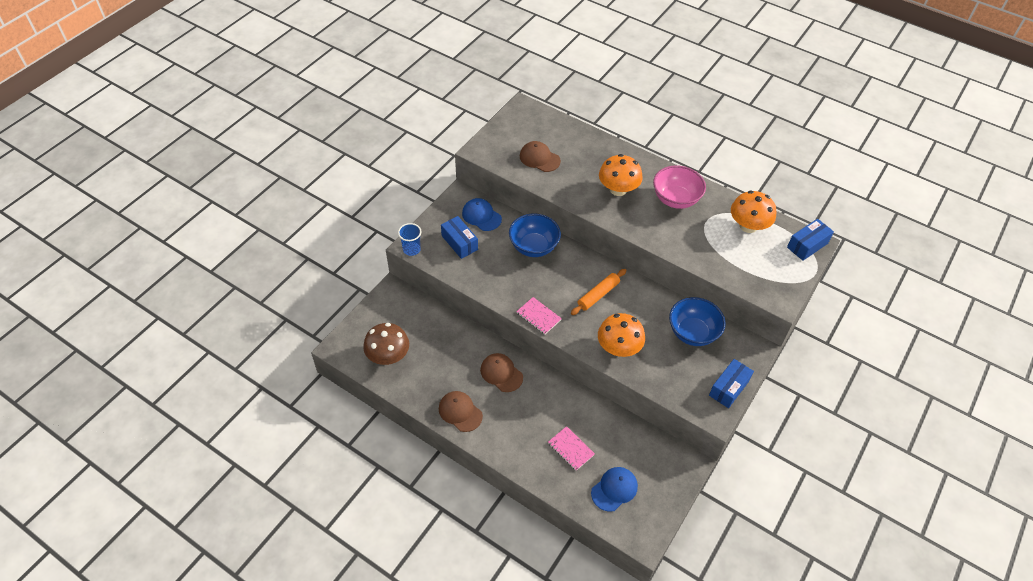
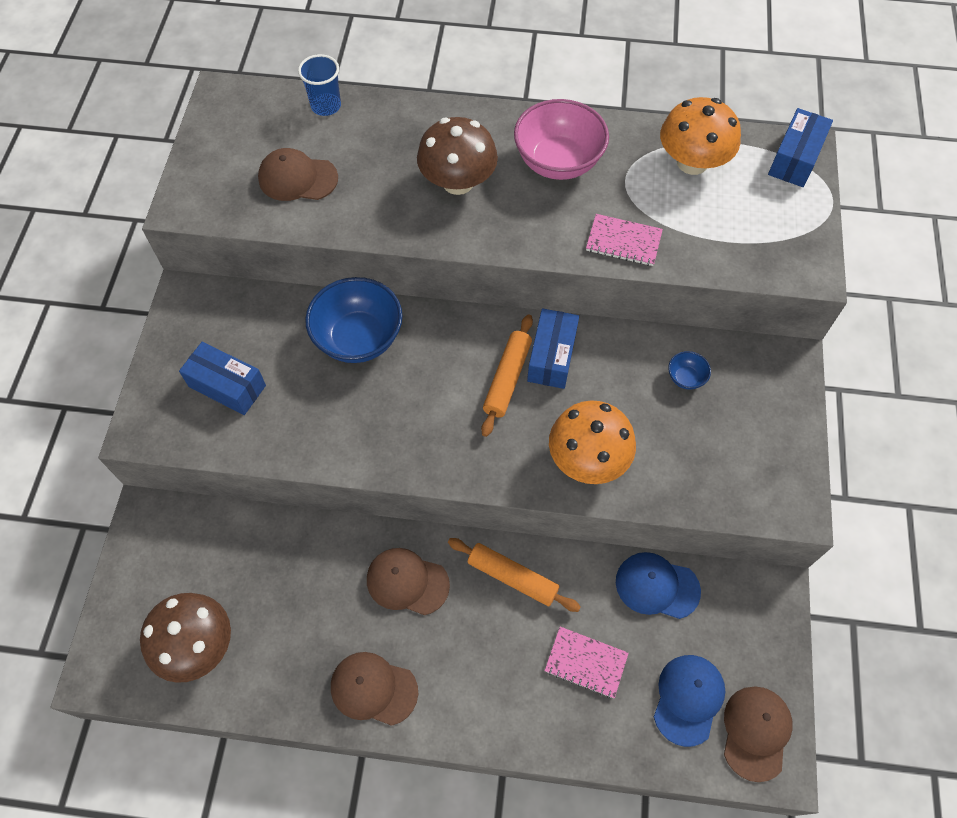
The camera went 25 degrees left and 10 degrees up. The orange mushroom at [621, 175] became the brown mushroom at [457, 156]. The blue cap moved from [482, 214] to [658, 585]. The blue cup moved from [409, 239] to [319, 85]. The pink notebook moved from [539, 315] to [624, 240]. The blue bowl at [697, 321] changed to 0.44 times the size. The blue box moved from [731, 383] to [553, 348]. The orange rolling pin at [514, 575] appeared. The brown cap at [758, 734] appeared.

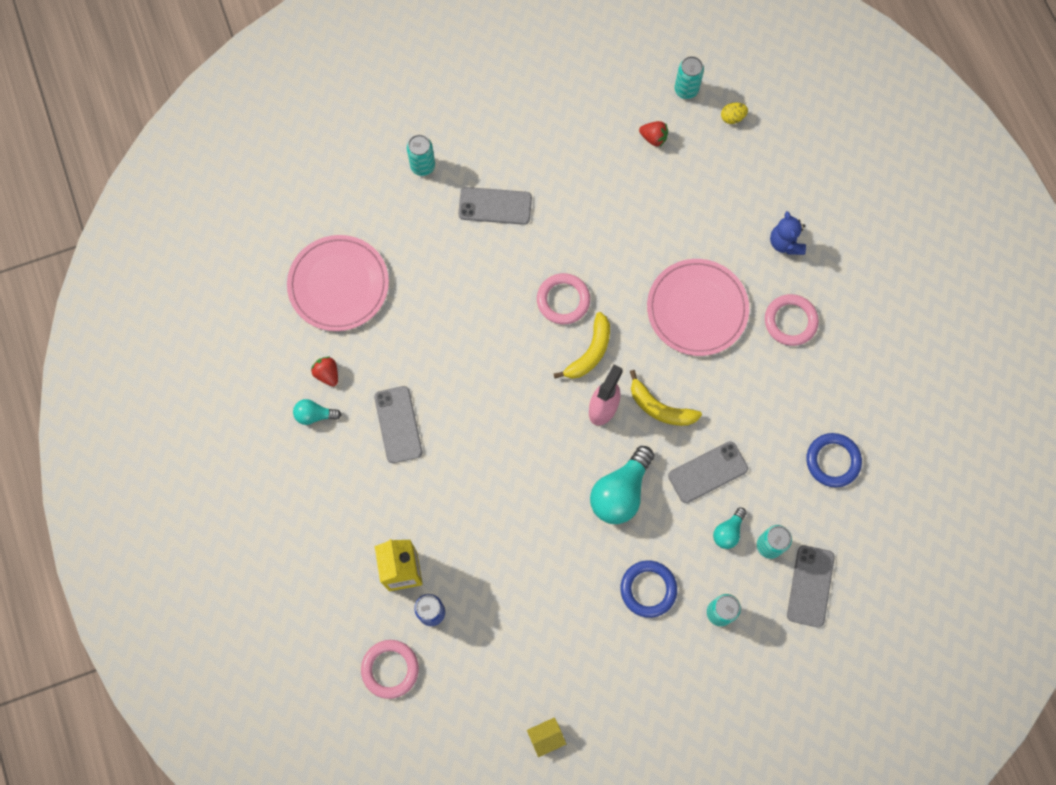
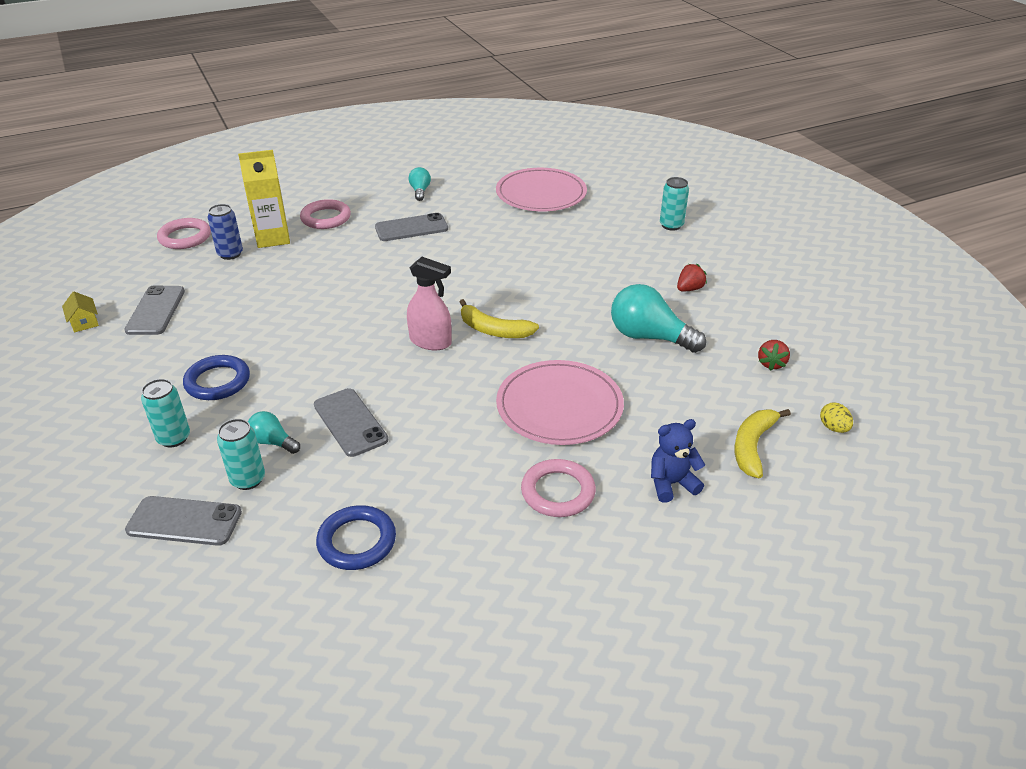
The camera went 85 degrees right and 35 degrees down. The turquoise can at [689, 77] disappeared. The grey phone moved from [495, 206] to [154, 310]. The pink ring moved from [563, 298] to [325, 214]. The red strawberry moved from [324, 371] to [692, 277]. The yellow banana moved from [666, 398] to [762, 444]. The turquoise light bulb moved from [622, 485] to [658, 318].

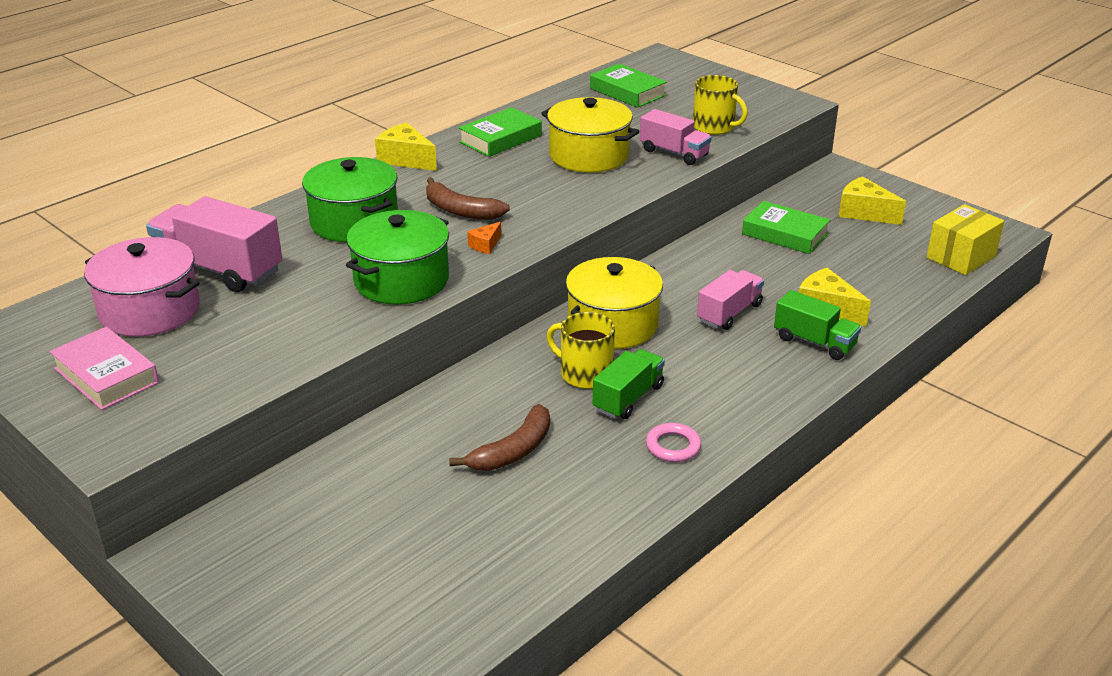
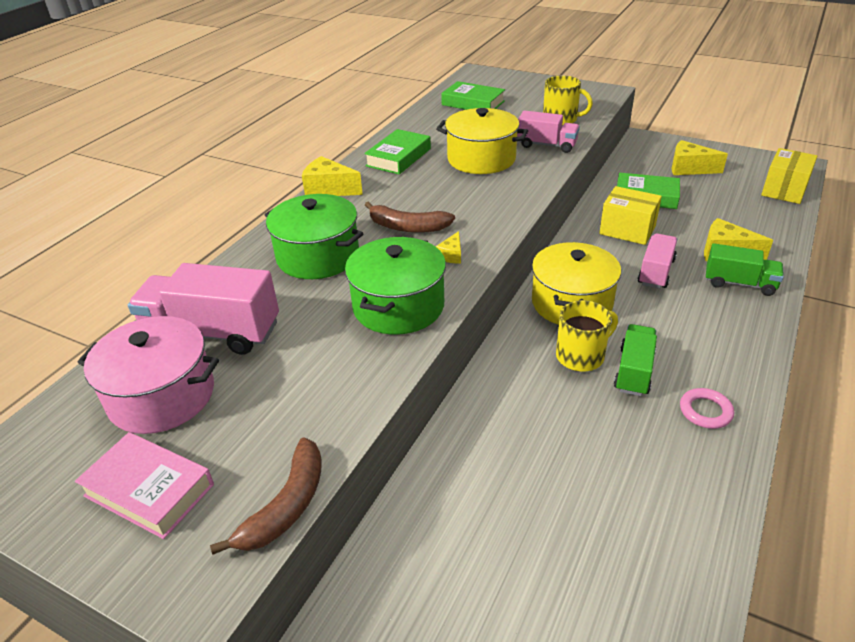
The camera went 15 degrees left and 5 degrees up. The orange cheese at [484, 238] became the yellow cheese at [448, 247]. The yellow mug at [581, 350] turned 135 degrees clockwise. The brown banana moved from [499, 437] to [266, 496]. The yellow box at [630, 215] appeared.

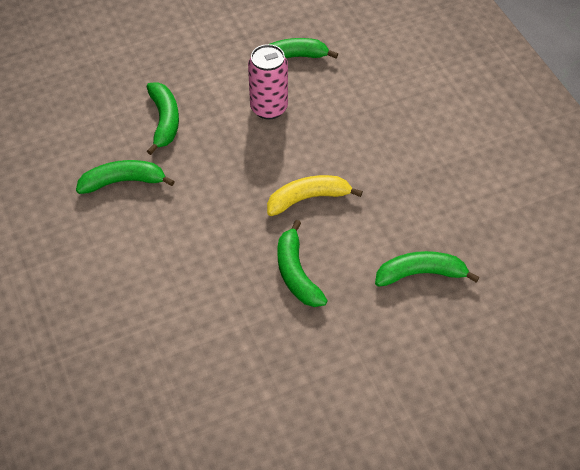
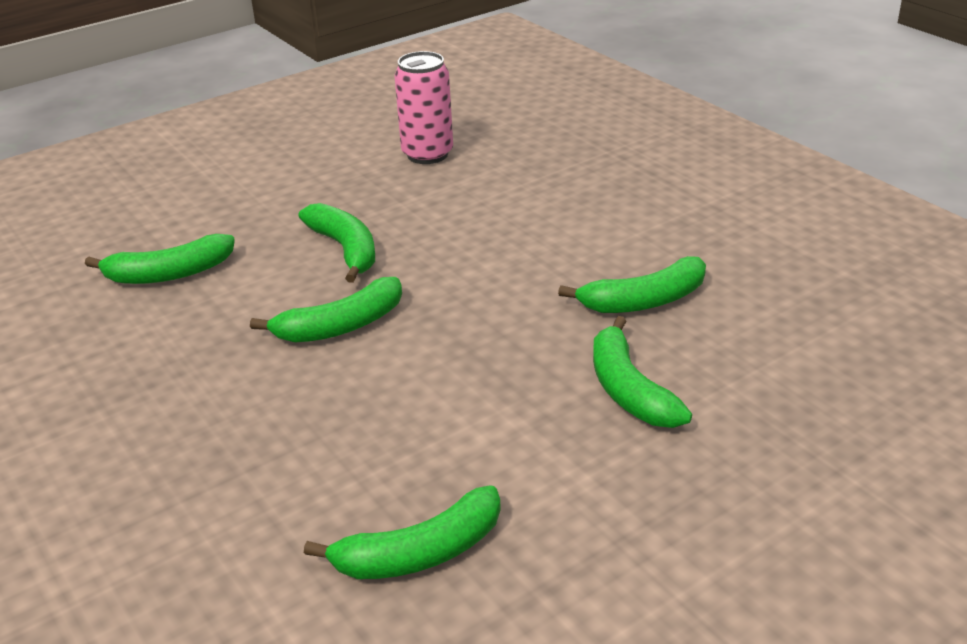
The camera went 170 degrees right and 20 degrees down. The pink can moved from [268, 81] to [423, 107]. The yellow banana at [315, 195] became the green banana at [326, 309].

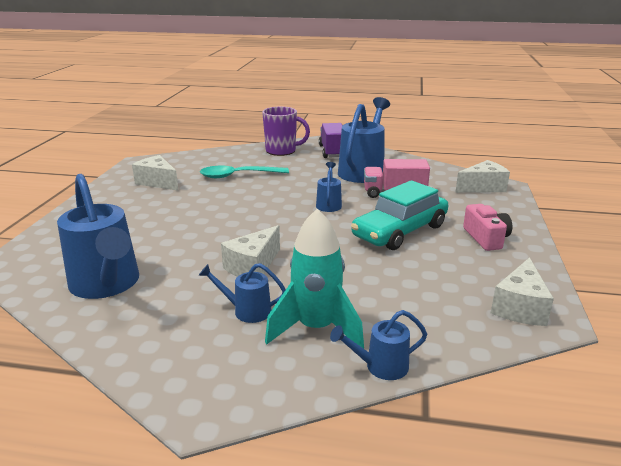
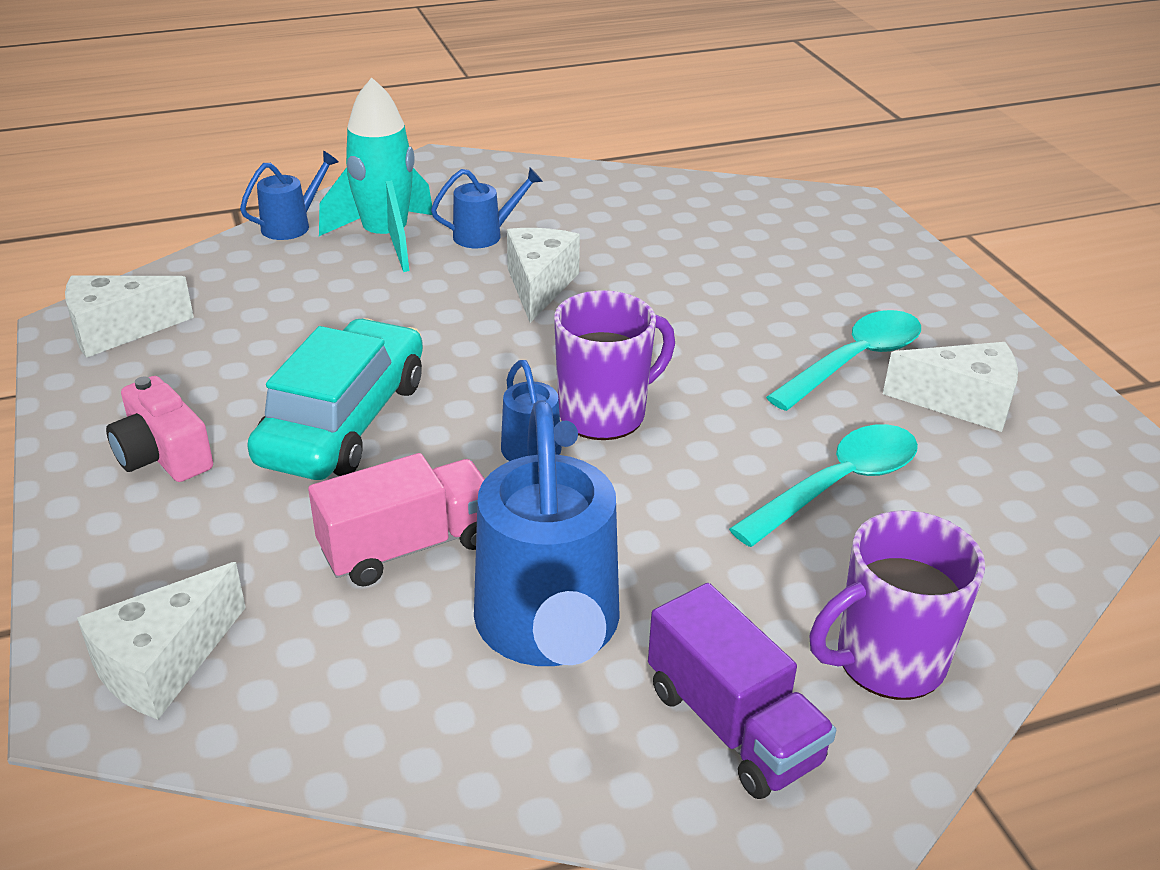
The camera went 150 degrees right and 10 degrees up. The blue watering can at [98, 236] disappeared. The white cheese at [522, 291] turned 105 degrees counterclockwise. The purple mug at [614, 365] appeared. The turquoise spoon at [843, 360] appeared.

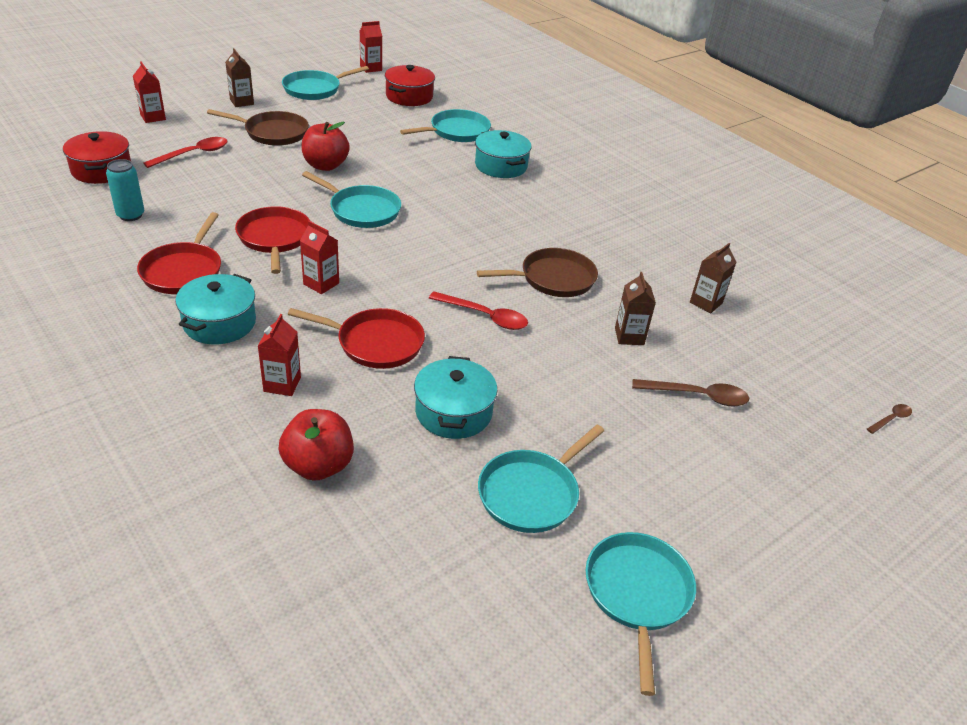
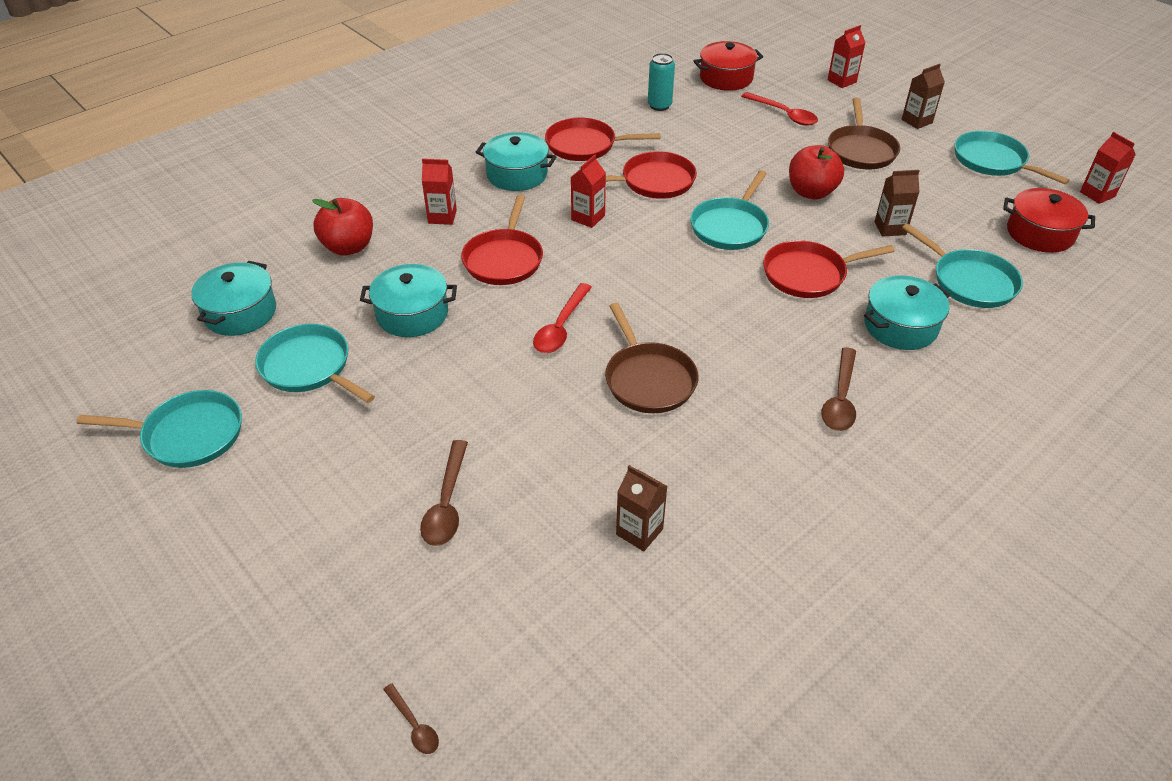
The camera went 90 degrees right and 5 degrees up. The brown carton moved from [635, 308] to [897, 203]. The red pan at [829, 269] appeared. The turquoise pot at [233, 298] appeared. The brown spoon at [838, 389] appeared.

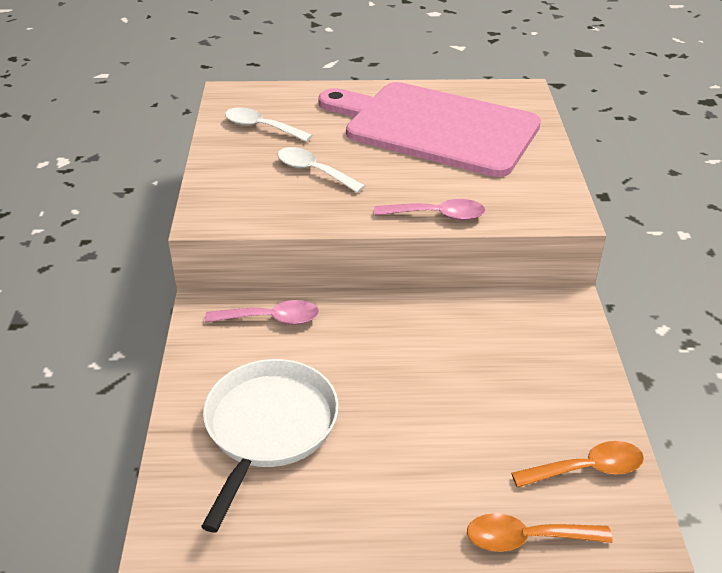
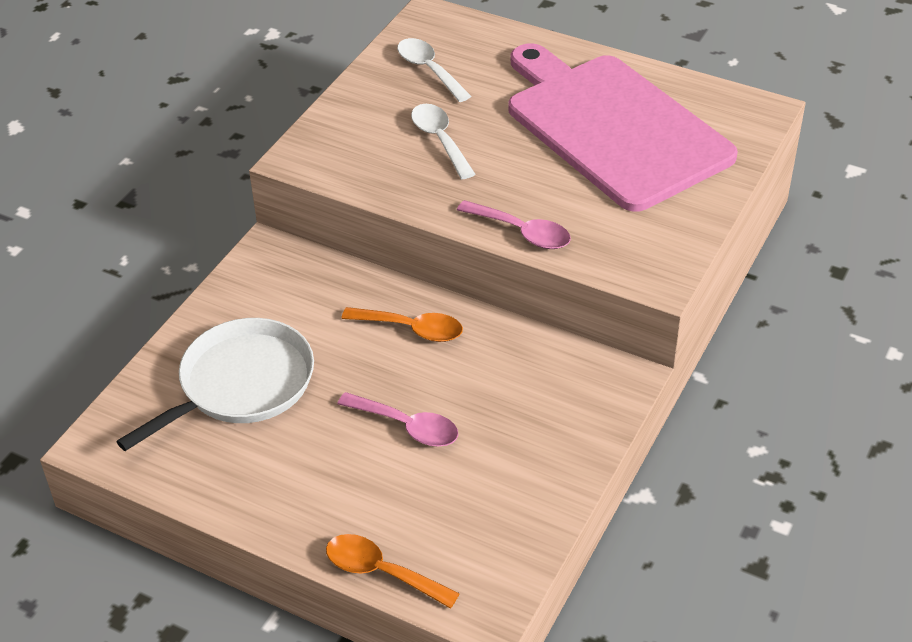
The camera went 30 degrees right and 5 degrees up. The pink spoon moved from [262, 312] to [398, 419]. The orange spoon moved from [577, 464] to [402, 324].

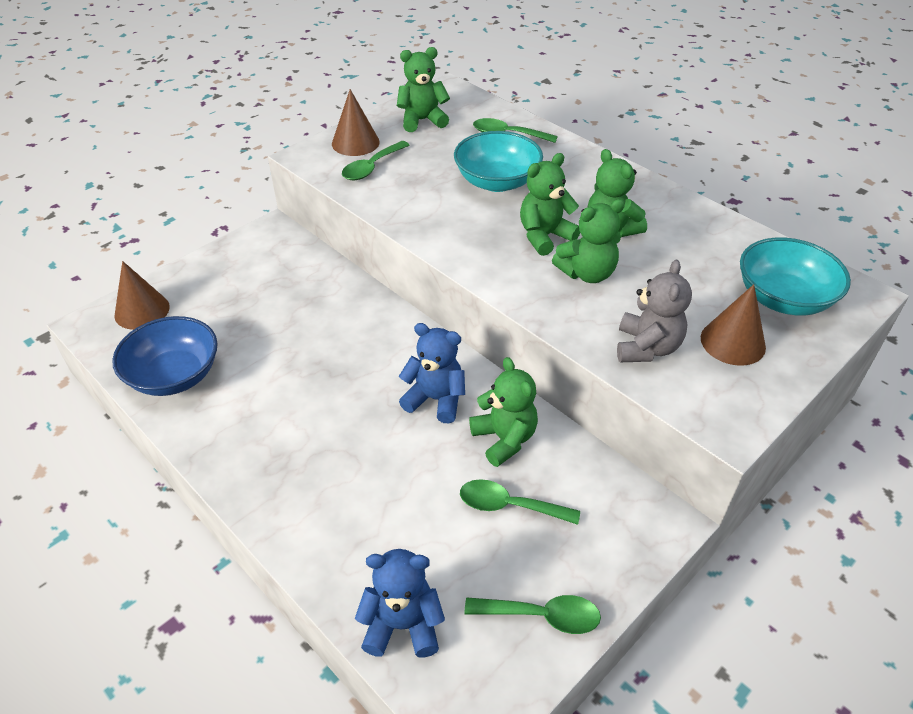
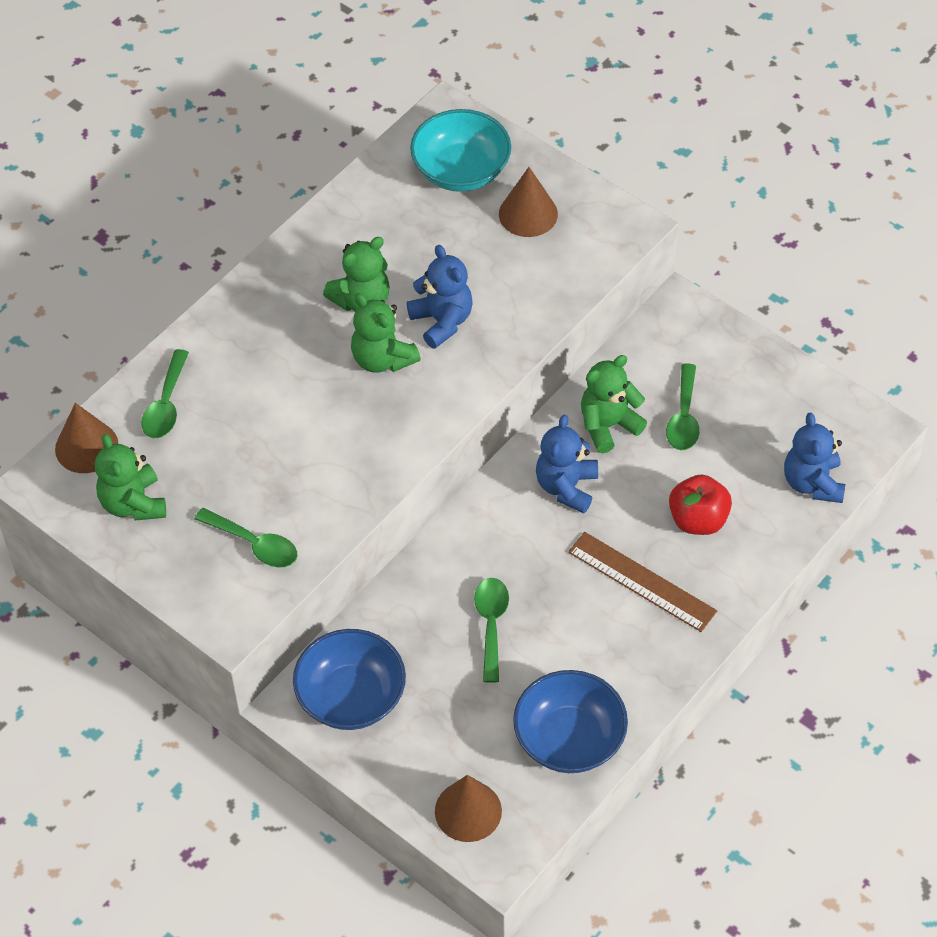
The camera went 95 degrees left and 10 degrees up. The brown cone moved from [356, 122] to [86, 438]. The turquoise bowl at [498, 161] disappeared. The green teddy bear at [588, 241] became the blue teddy bear at [440, 297]. The grey teddy bear at [654, 311] disappeared. The green spoon moved from [533, 614] to [491, 630]. The red apple at [700, 505] appeared. The brown ruler at [642, 582] appeared. The blue bowl at [349, 679] appeared.

